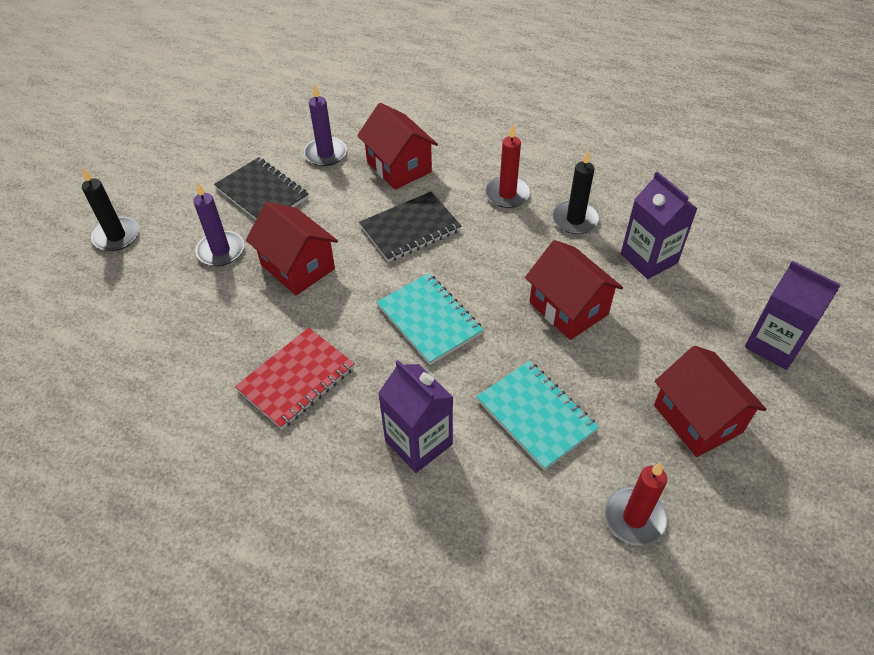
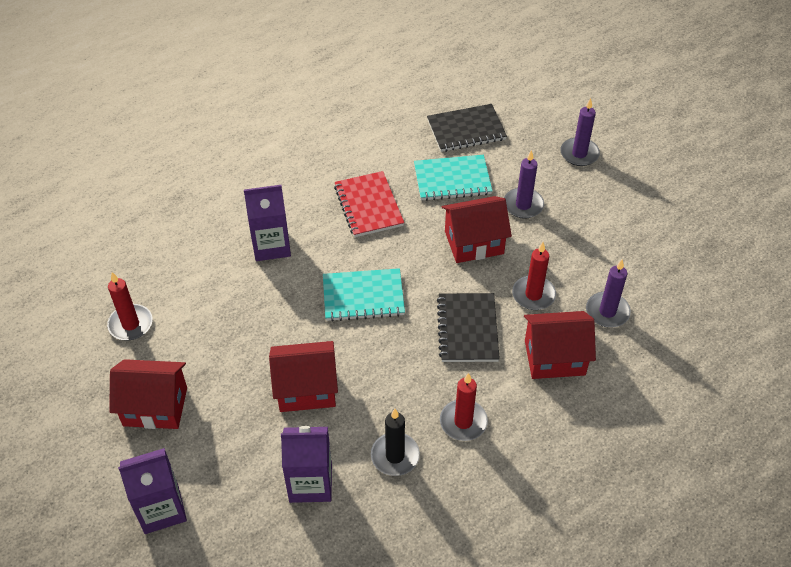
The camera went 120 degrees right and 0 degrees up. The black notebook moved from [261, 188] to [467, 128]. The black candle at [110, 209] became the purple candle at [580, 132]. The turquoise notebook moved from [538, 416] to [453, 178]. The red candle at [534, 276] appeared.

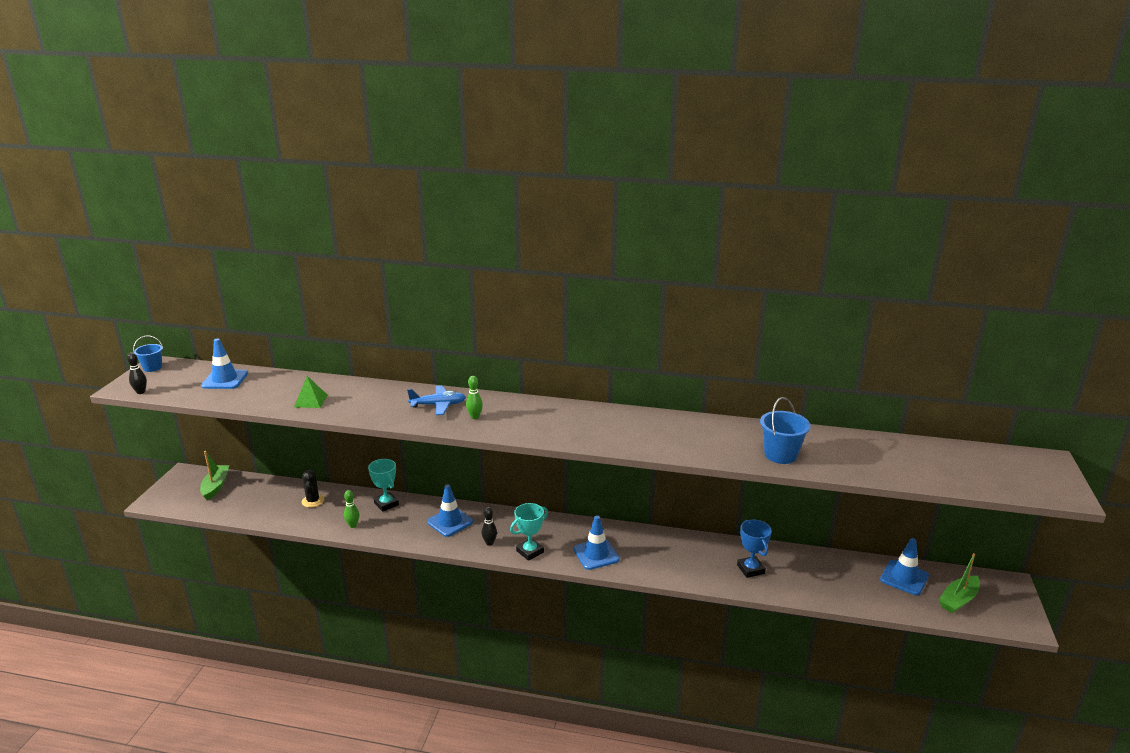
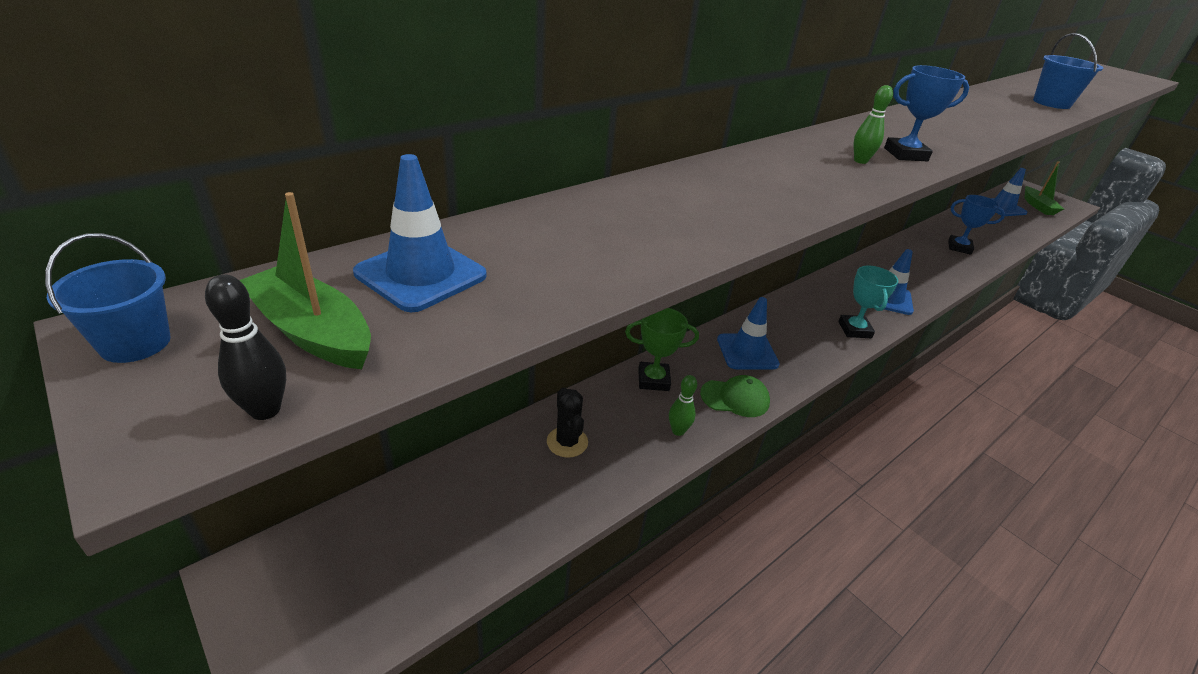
The camera went 55 degrees left and 10 degrees up. The green pyramid at [311, 392] disappeared. The blue plane at [436, 400] disappeared. The green boat moved from [215, 476] to [305, 280]. The turquoise trophy at [383, 485] became the green trophy at [662, 349]. The black cactus at [313, 489] turned 45 degrees clockwise. The black bowling pin at [489, 526] disappeared. The blue trophy at [926, 113] appeared. The green cap at [735, 396] appeared.

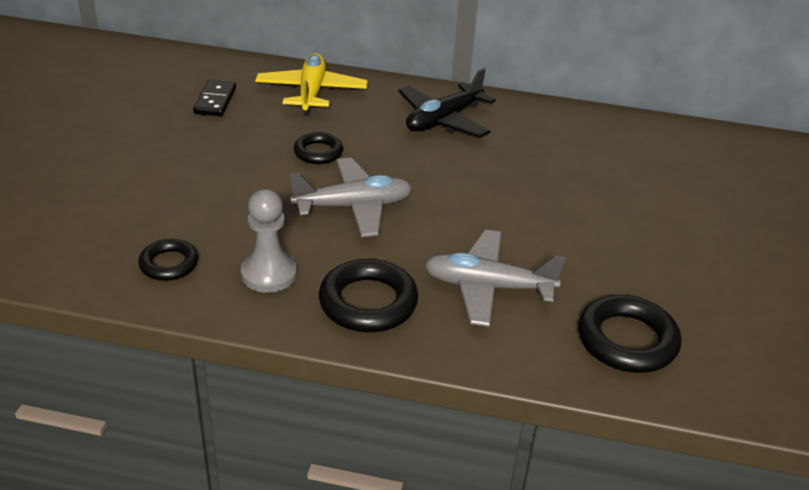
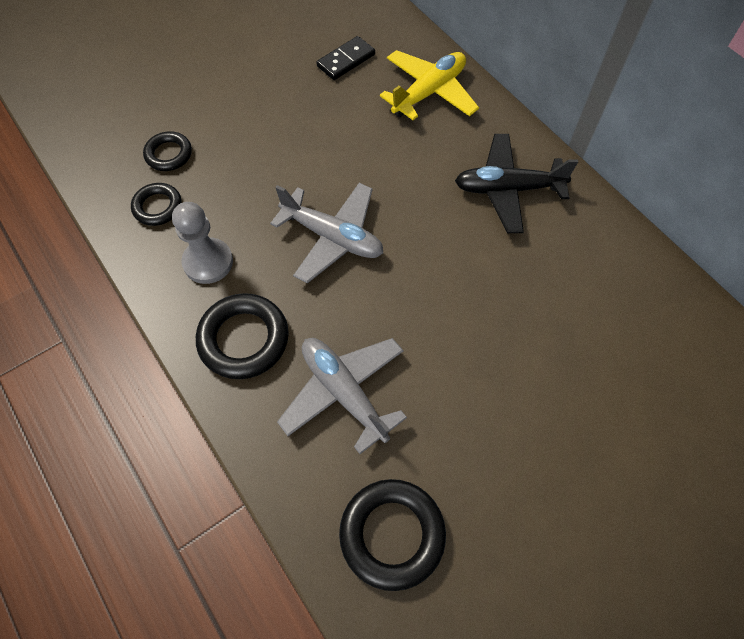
The camera went 45 degrees right and 25 degrees up. The black ring moved from [318, 148] to [167, 151].

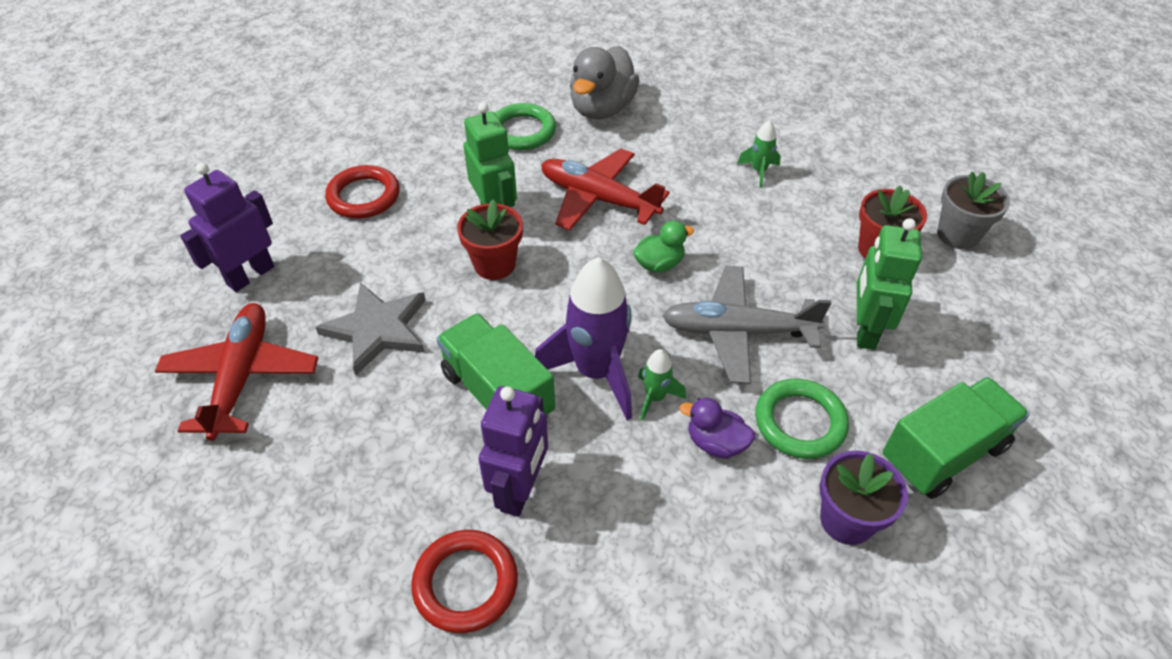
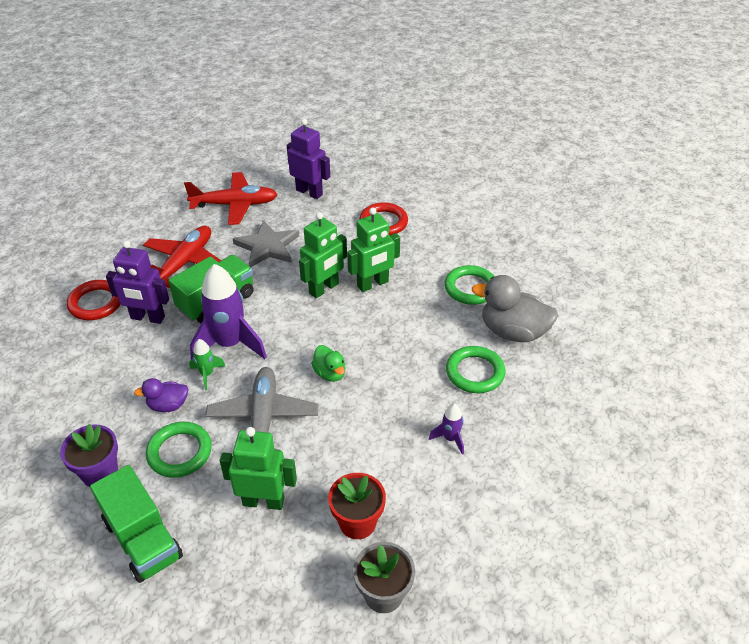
The camera went 85 degrees right and 5 degrees down. The green rocket at [759, 154] became the purple rocket at [446, 429]. The red plane moved from [605, 189] to [182, 256]. The red flower pot at [490, 239] was replaced by the green robot at [323, 255]. The purple duck at [717, 428] turned 120 degrees counterclockwise. The green ring at [475, 369] appeared.

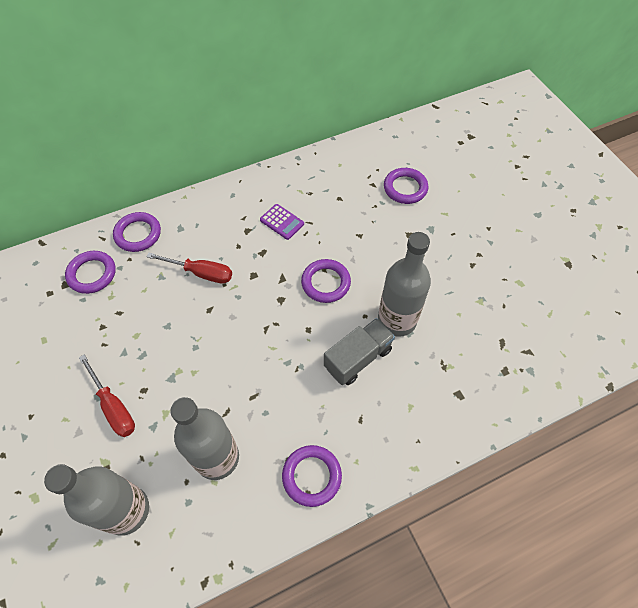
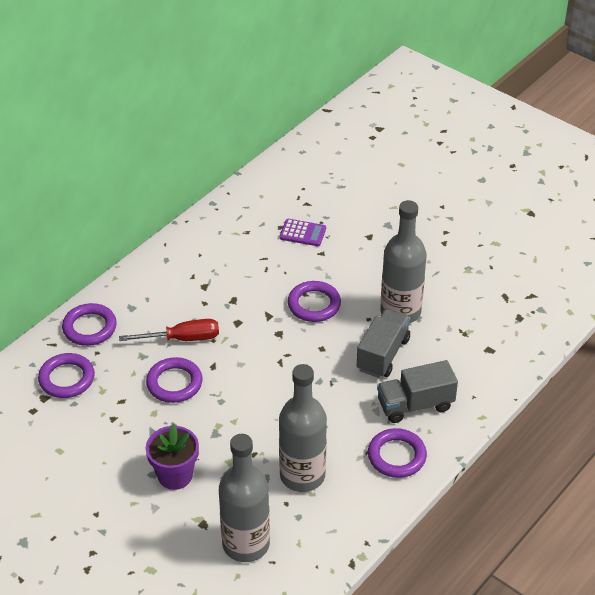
The camera went 25 degrees left and 15 degrees down. The purple ring moved from [406, 186] to [174, 380]. The purple calculator moved from [282, 222] to [302, 232]. The red screwdriver at [107, 395] was replaced by the purple flower pot at [172, 457]. The grey truck at [417, 391] appeared.

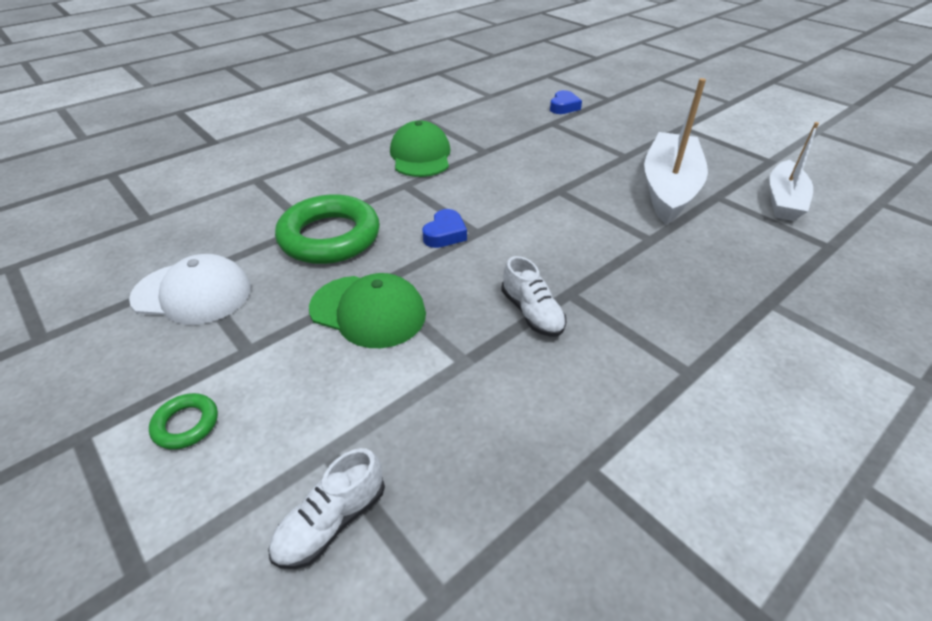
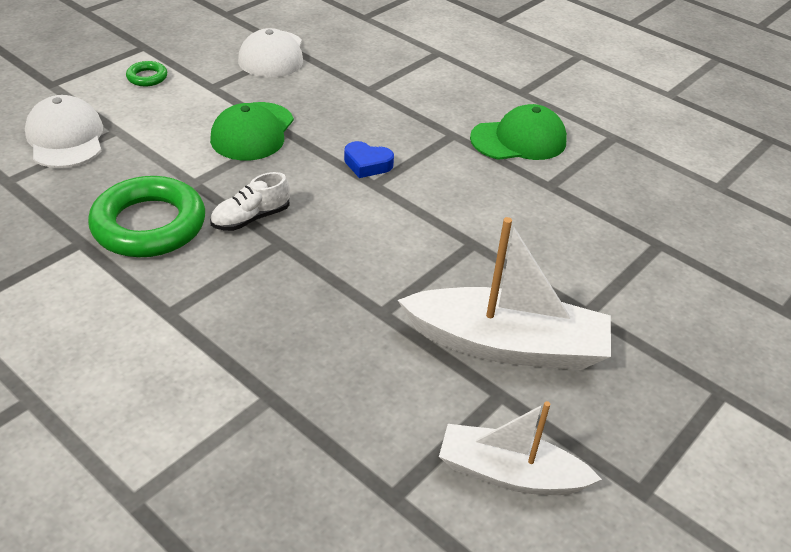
The camera went 80 degrees right and 0 degrees up. The blue heart at [566, 102] disappeared. The green ring moved from [327, 229] to [146, 216]. The white shoe at [326, 508] was replaced by the white cap at [64, 131].

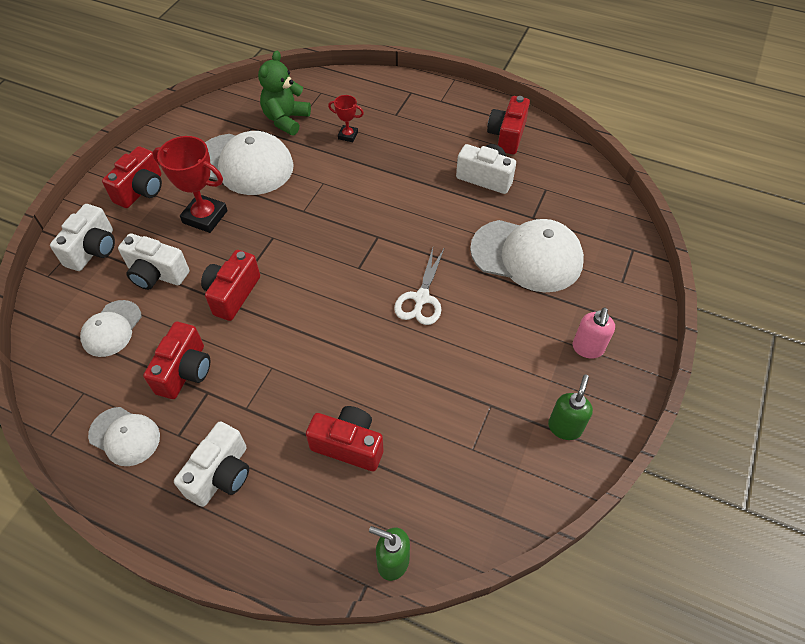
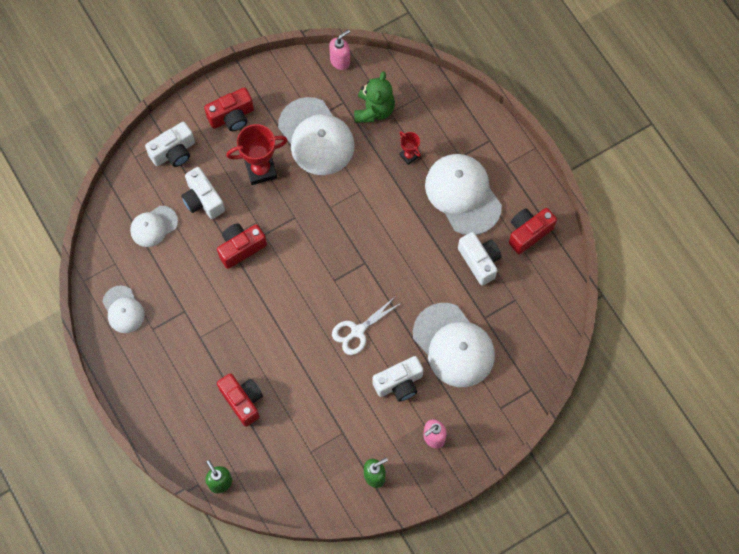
The camera went 35 degrees right and 15 degrees up. The green teddy bear at [284, 93] turned 135 degrees clockwise. The red trophy at [190, 184] turned 75 degrees counterclockwise. The red camera at [177, 360] disappeared. The white camera moved from [211, 464] to [397, 379]. The pink soap dispenser at [339, 50] appeared. The white cap at [463, 194] appeared.

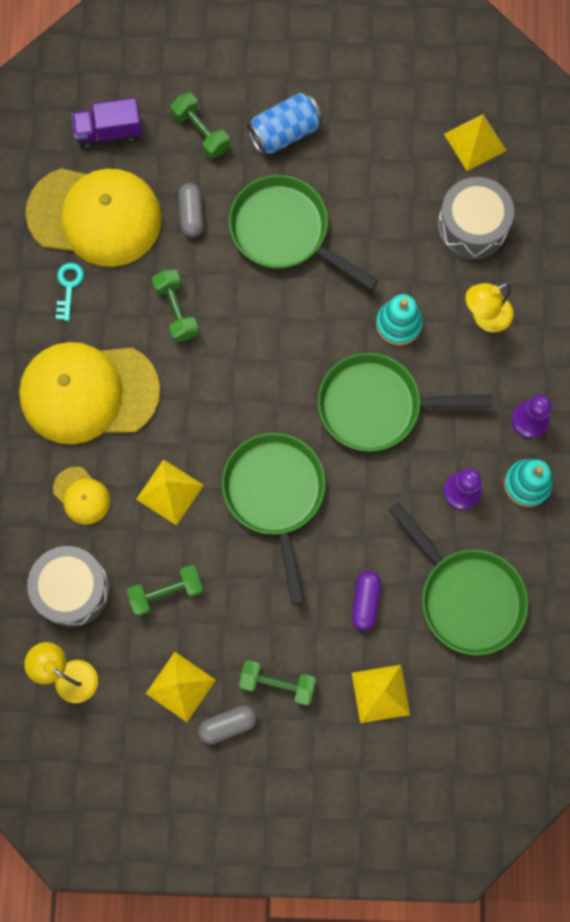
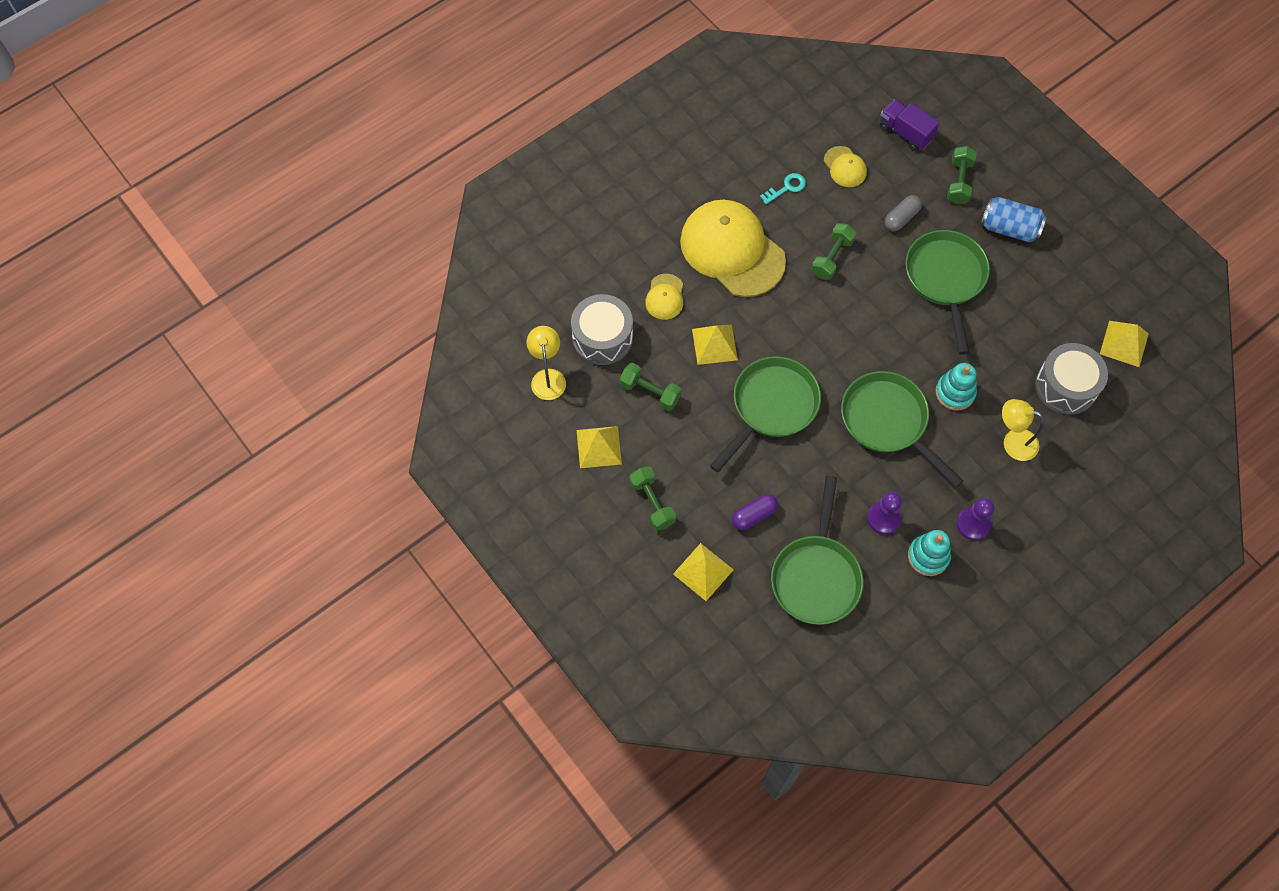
The camera went 50 degrees right and 10 degrees down. The yellow cap at [93, 217] changed to 0.44 times the size. The grey capsule at [227, 724] disappeared.

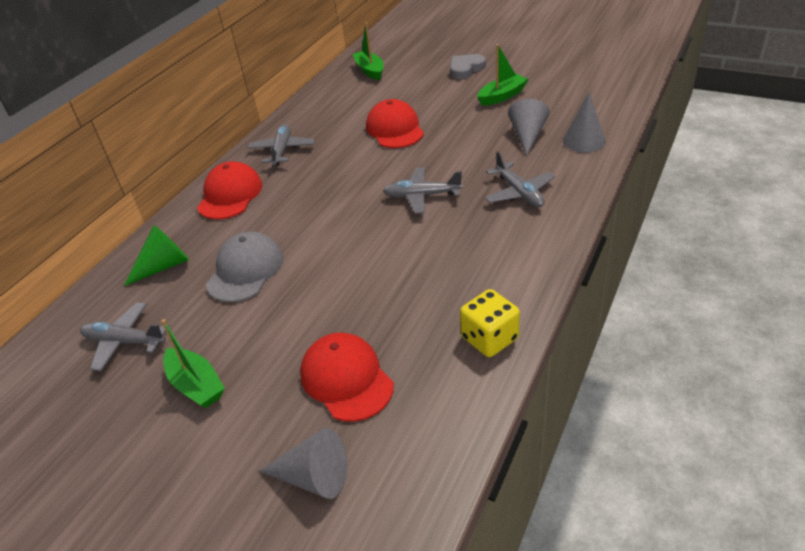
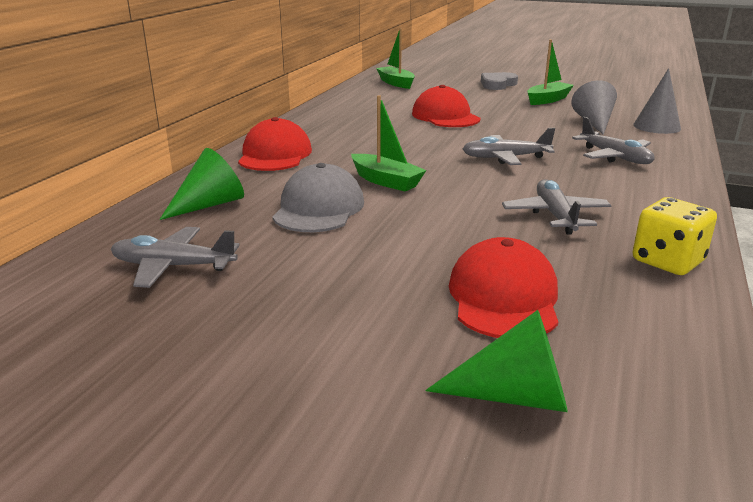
The camera went 10 degrees left and 15 degrees down. The grey plane moved from [281, 145] to [556, 206]. The green boat moved from [193, 363] to [388, 143]. The red cap at [347, 377] turned 45 degrees clockwise. The grey cone at [303, 463] became the green cone at [496, 361].

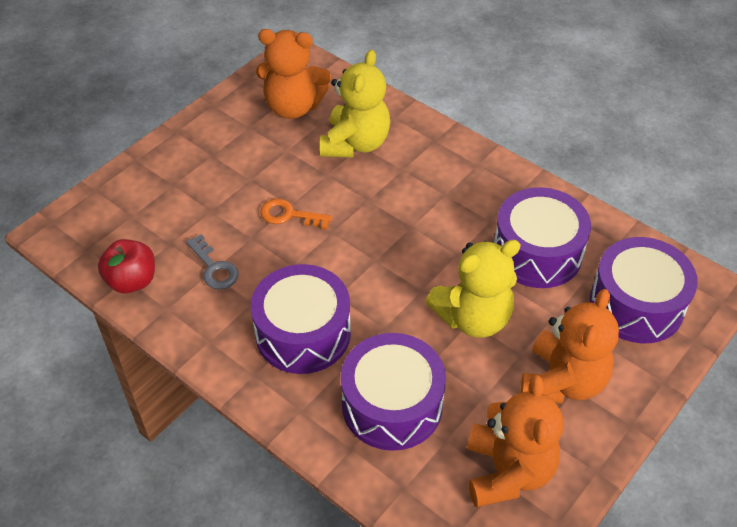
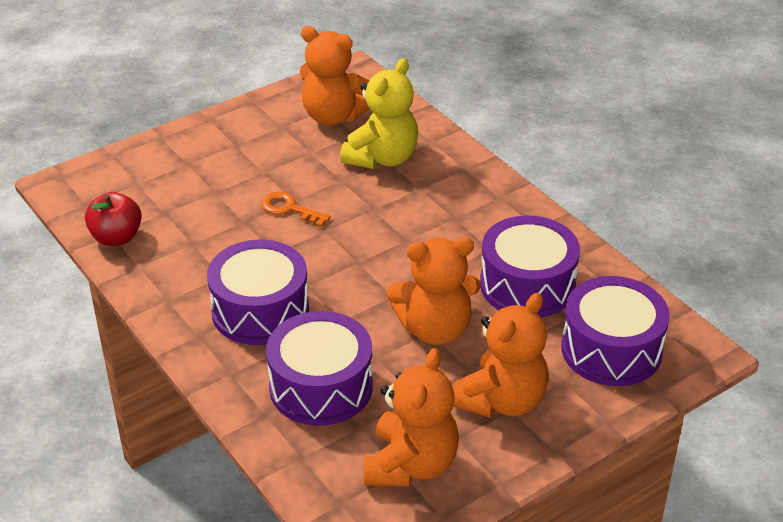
The camera went 15 degrees right and 10 degrees down. The grey key at [212, 262] disappeared. The yellow teddy bear at [473, 289] became the orange teddy bear at [433, 291].

